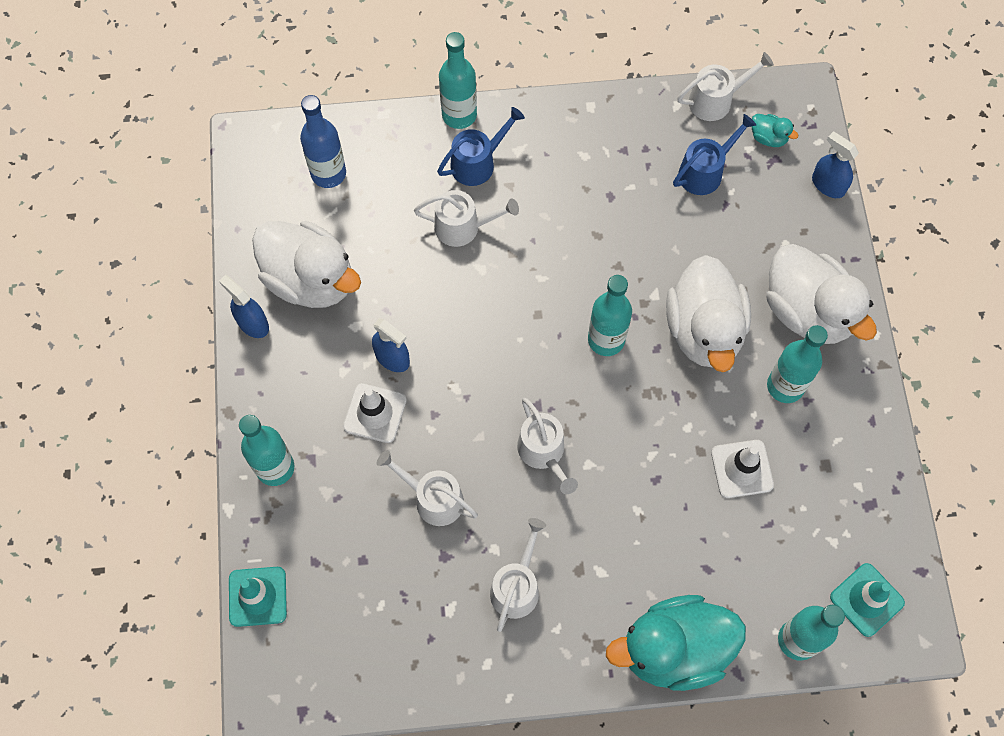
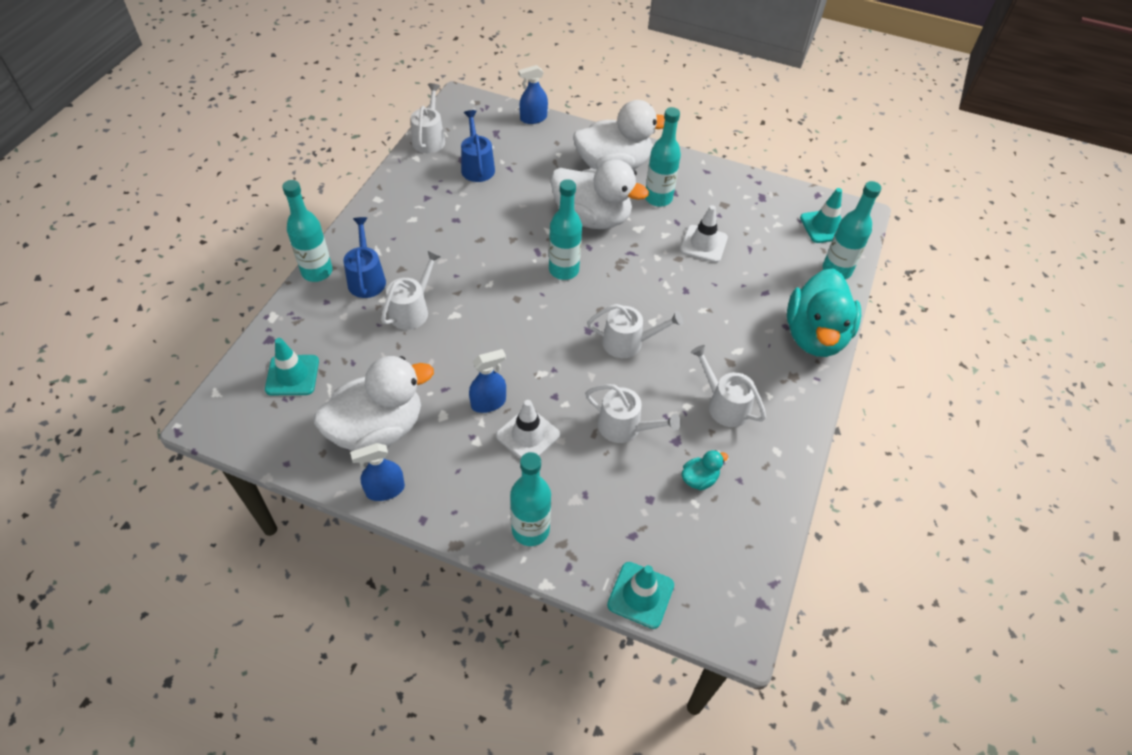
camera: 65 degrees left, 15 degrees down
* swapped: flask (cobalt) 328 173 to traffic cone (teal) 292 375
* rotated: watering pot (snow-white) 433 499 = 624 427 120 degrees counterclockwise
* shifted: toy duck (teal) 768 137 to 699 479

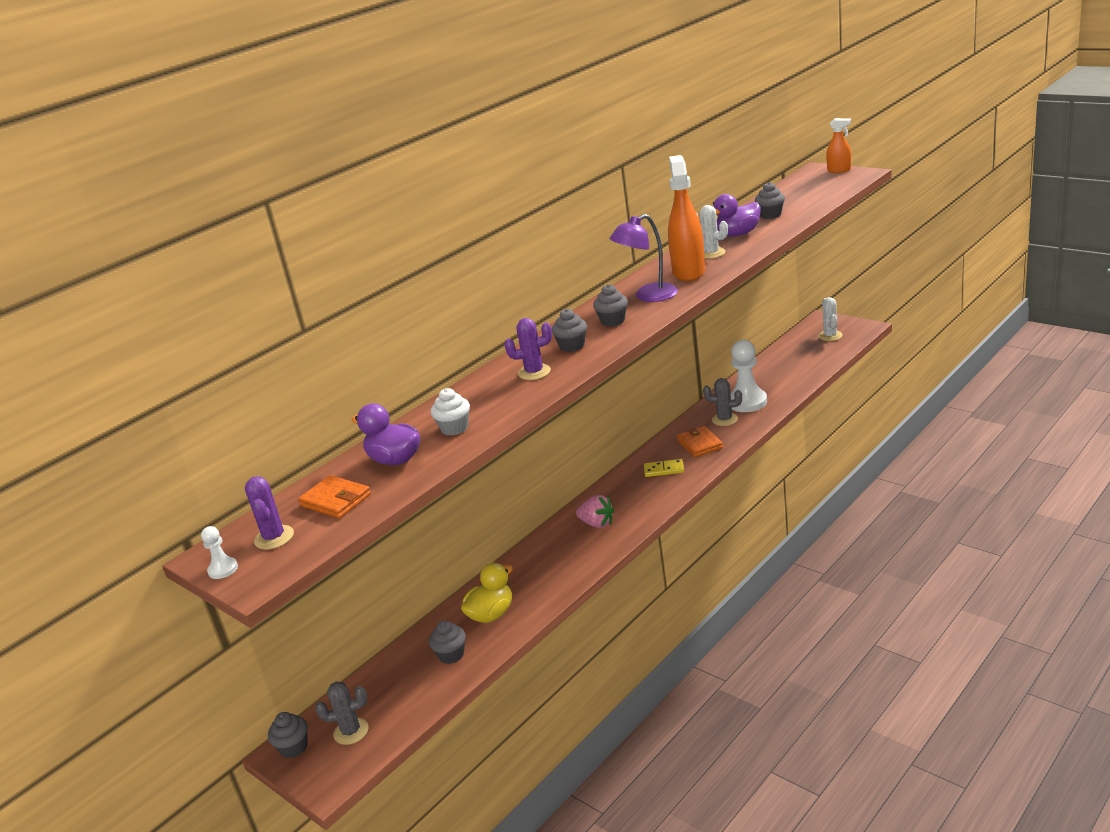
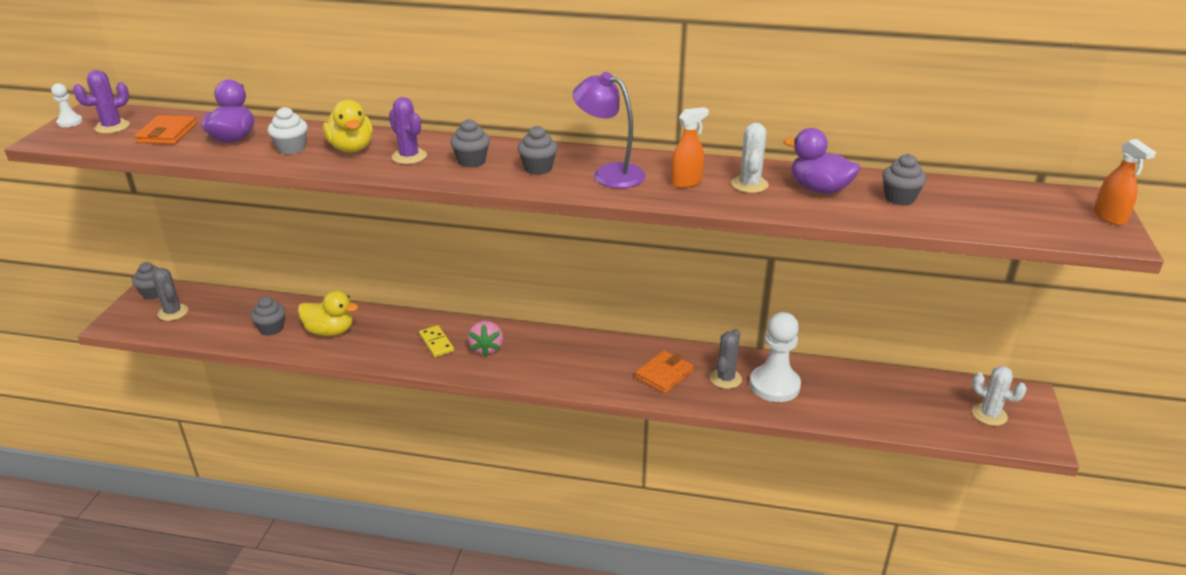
camera: 55 degrees right, 5 degrees up
* shifted: domino (yellow) 664 470 to 436 343
* scaled: spray cleaner (orange) 688 272 = 686 182 x0.53
* rotated: prickly plant (grey) 724 419 = 725 378 45 degrees clockwise
* rotated: prickly plant (snow-white) 830 336 = 989 414 75 degrees clockwise
* new: toy duck (yellow) 351 148

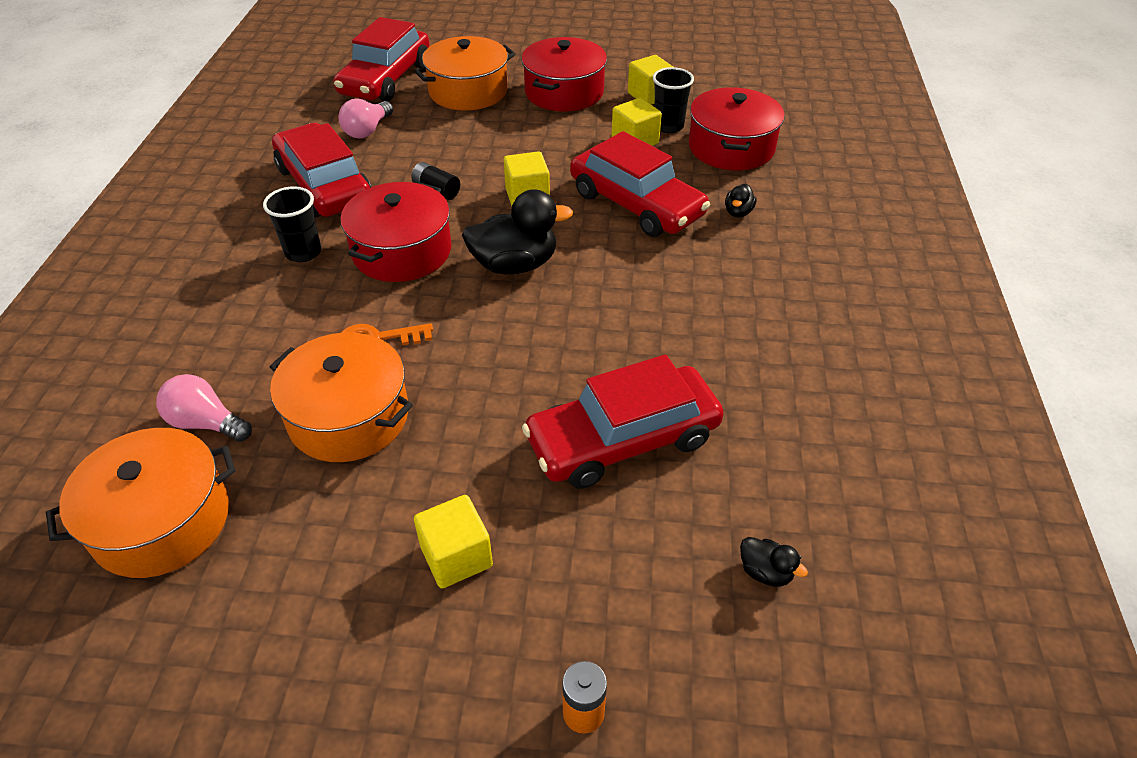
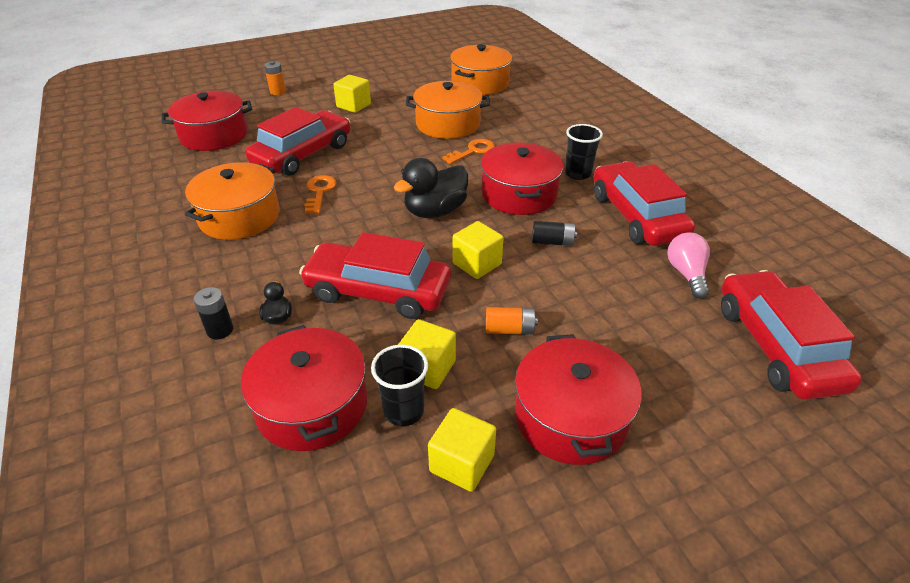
camera: 150 degrees right, 5 degrees down
* gone: light bulb (rosy) 206 423
* rotated: automobile (scarlet) 324 185 = 637 216 135 degrees counterclockwise
* shifted: stockpot (orange) 468 91 to 239 217
* swapped: toy duck (ebony) 765 572 to stockpot (scarlet) 214 135
* new: power cell (ebony) 220 330
* new: latchkey (orange) 319 192
* new: power cell (orange) 509 329

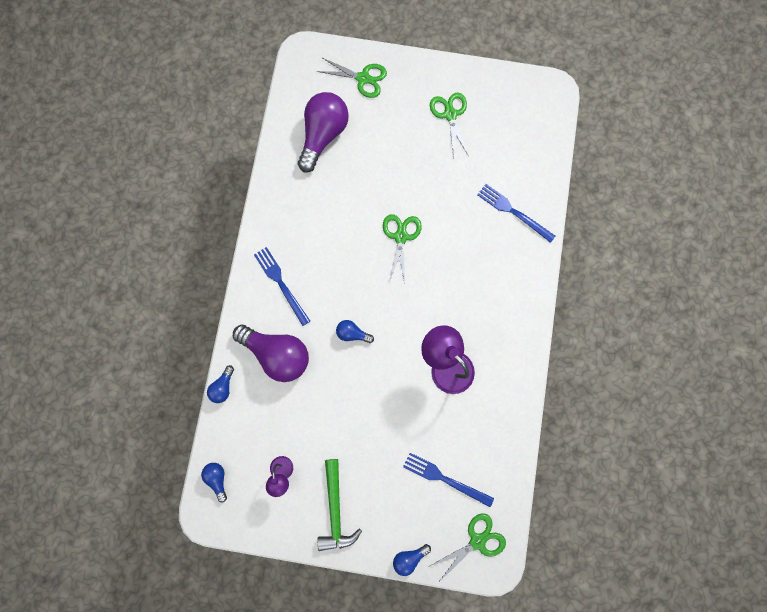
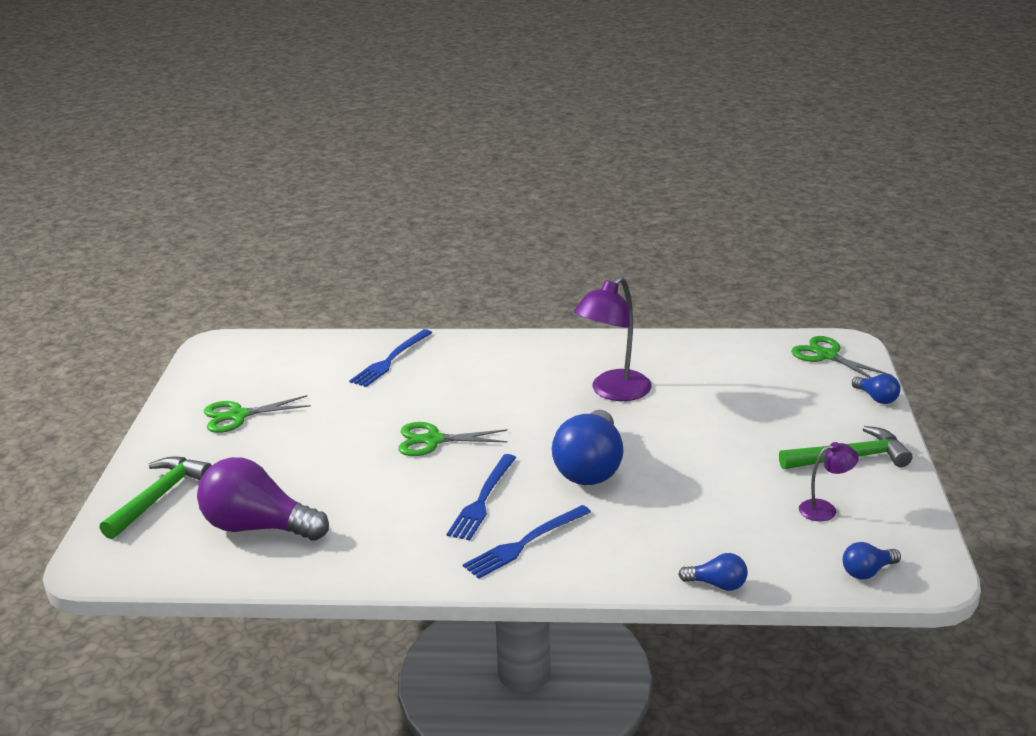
camera: 95 degrees left, 50 degrees down
* gone: light bulb (violet) 277 354
* swapped: pair of scissors (emerald) 363 78 to hammer (emerald) 159 497
* scaled: light bulb (cobalt) 352 333 = 590 468 x2.16
* shifted: table fork (cobalt) 445 478 to 482 500

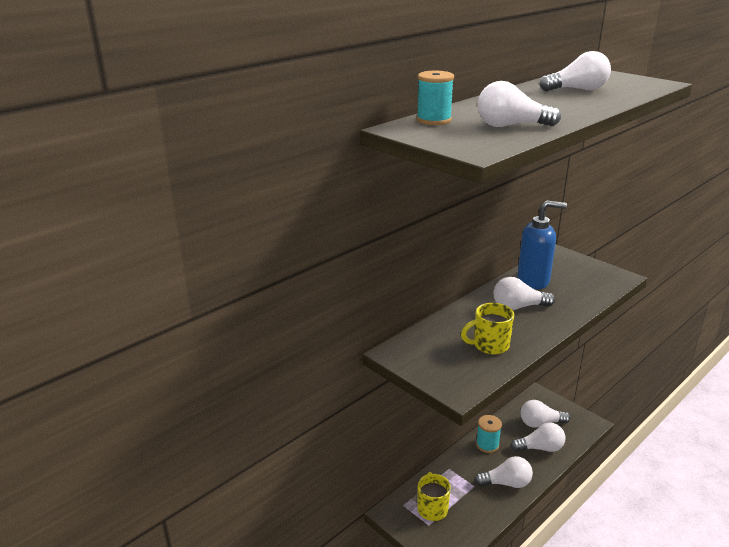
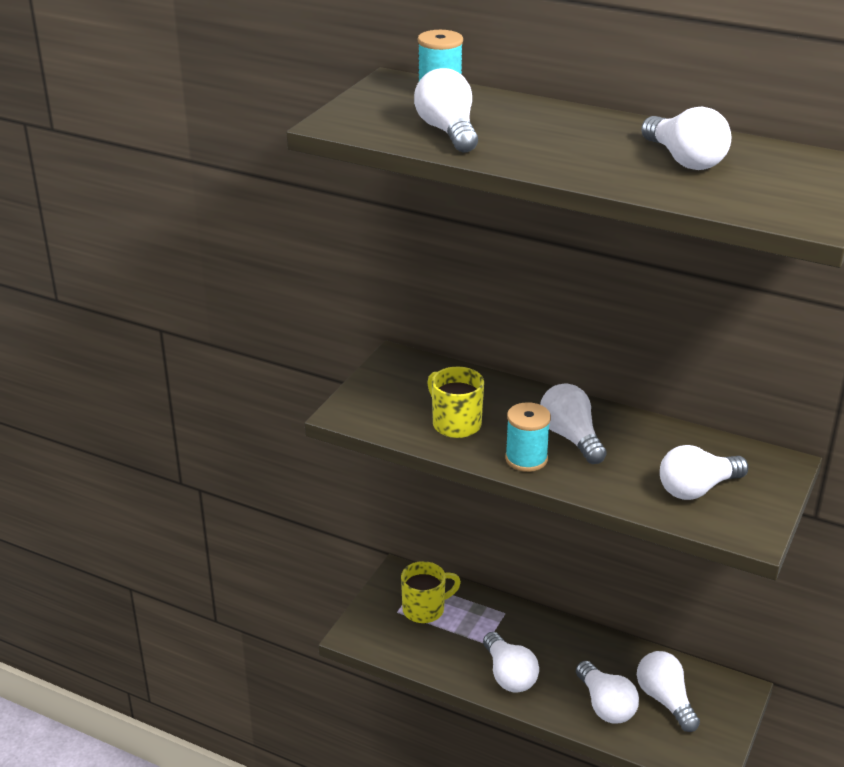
camera: 70 degrees right, 5 degrees up
* shifted: reel of thread (teal) 487 445 to 526 459
* gone: soap pump (cobalt) 533 281
* new: light bulb (snow-white) 697 489

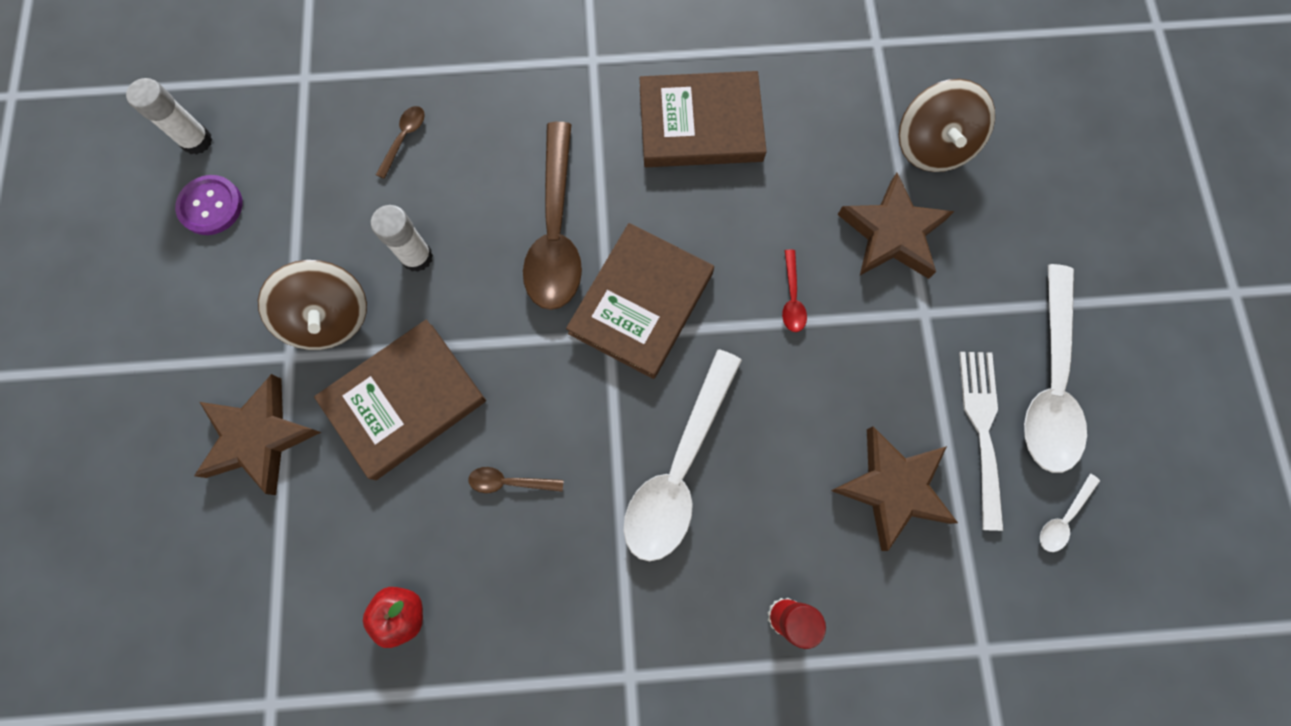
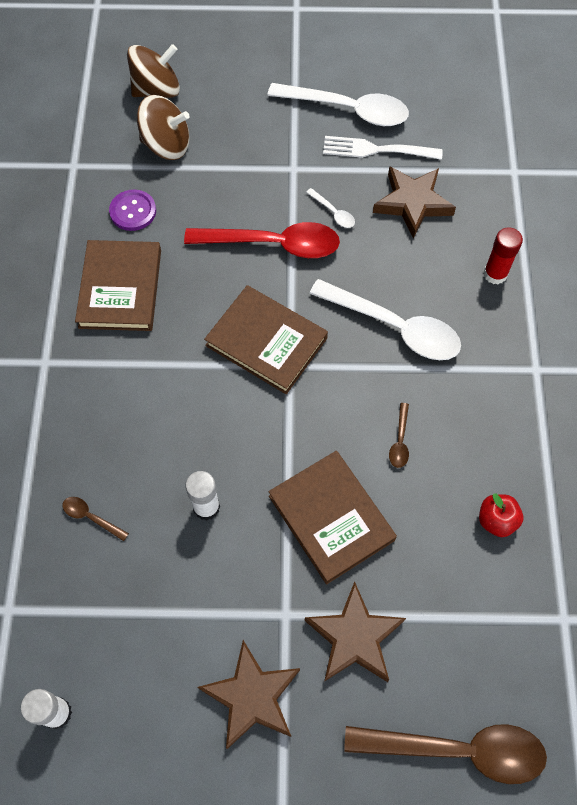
camera: 85 degrees left, 10 degrees down
* shifted: shirt button (violet) 211 206 to 133 211
* shifted: toy top (russet) 330 317 to 157 90
* shifted: spoon (russet) 556 231 to 457 749
* scaled: spoon (scarlet) 792 298 = 273 244 x2.39
* shifted: five-pointed star (russet) 892 233 to 252 696
* shifted: spoon (snow-white) 1063 518 to 333 212

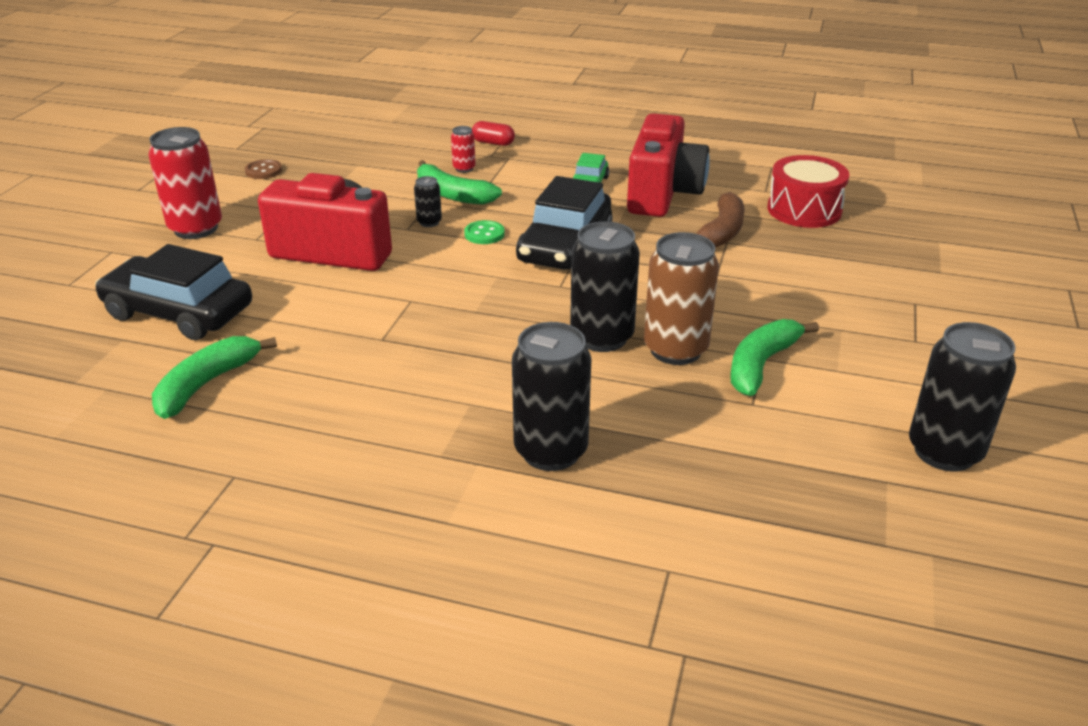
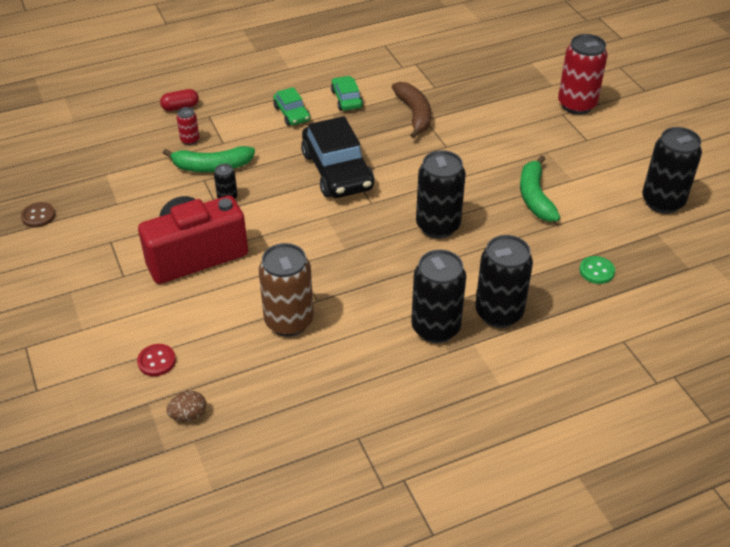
camera: 40 degrees left, 10 degrees up
* swapped: automobile (ebony) 179 312 to shirt button (scarlet) 156 361
* shifted: tin (scarlet) 196 228 to 576 105
* gone: toy banana (emerald) 206 384
* shifted: shirt button (emerald) 484 234 to 596 271
* swapped: compact camera (scarlet) 663 194 to automobile (emerald) 346 99
* shifted: tin (russet) 675 350 to 289 321
* gone: drum (scarlet) 804 210
* new: toy egg (russet) 188 415
* new: tin (ebony) 435 328

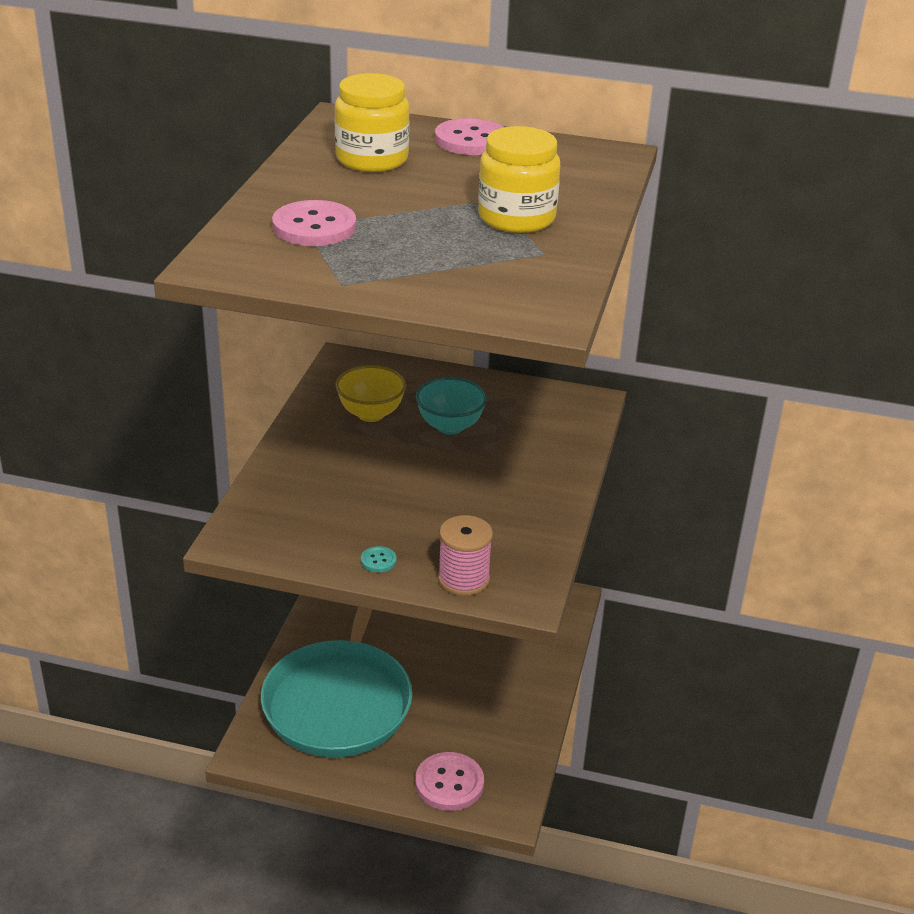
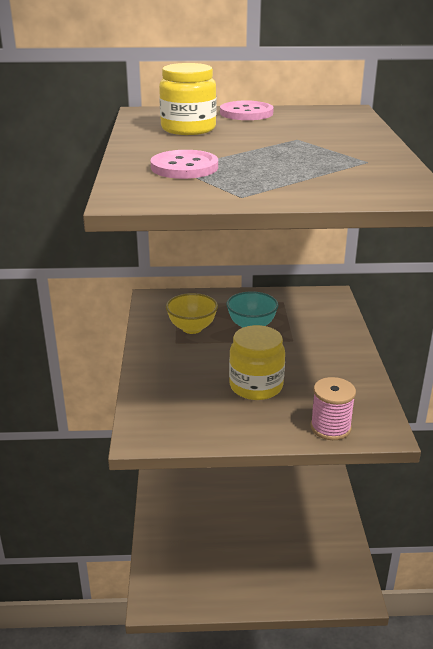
camera: 15 degrees left, 5 degrees down
* gone: frying pan (teal) 339 700
* gone: shirt button (teal) 378 560
* gone: shirt button (rosy) 449 783
* shifted: jam jar (yellow) 516 218 to 256 386

